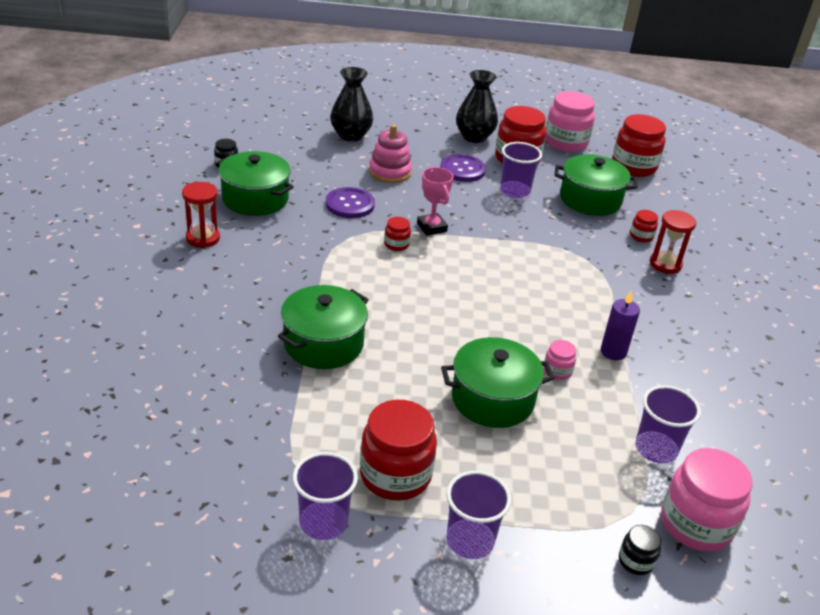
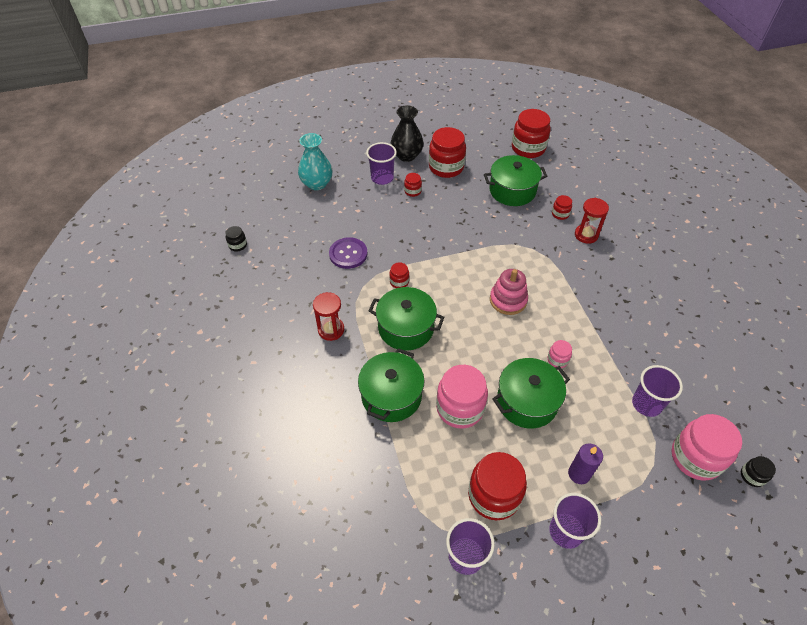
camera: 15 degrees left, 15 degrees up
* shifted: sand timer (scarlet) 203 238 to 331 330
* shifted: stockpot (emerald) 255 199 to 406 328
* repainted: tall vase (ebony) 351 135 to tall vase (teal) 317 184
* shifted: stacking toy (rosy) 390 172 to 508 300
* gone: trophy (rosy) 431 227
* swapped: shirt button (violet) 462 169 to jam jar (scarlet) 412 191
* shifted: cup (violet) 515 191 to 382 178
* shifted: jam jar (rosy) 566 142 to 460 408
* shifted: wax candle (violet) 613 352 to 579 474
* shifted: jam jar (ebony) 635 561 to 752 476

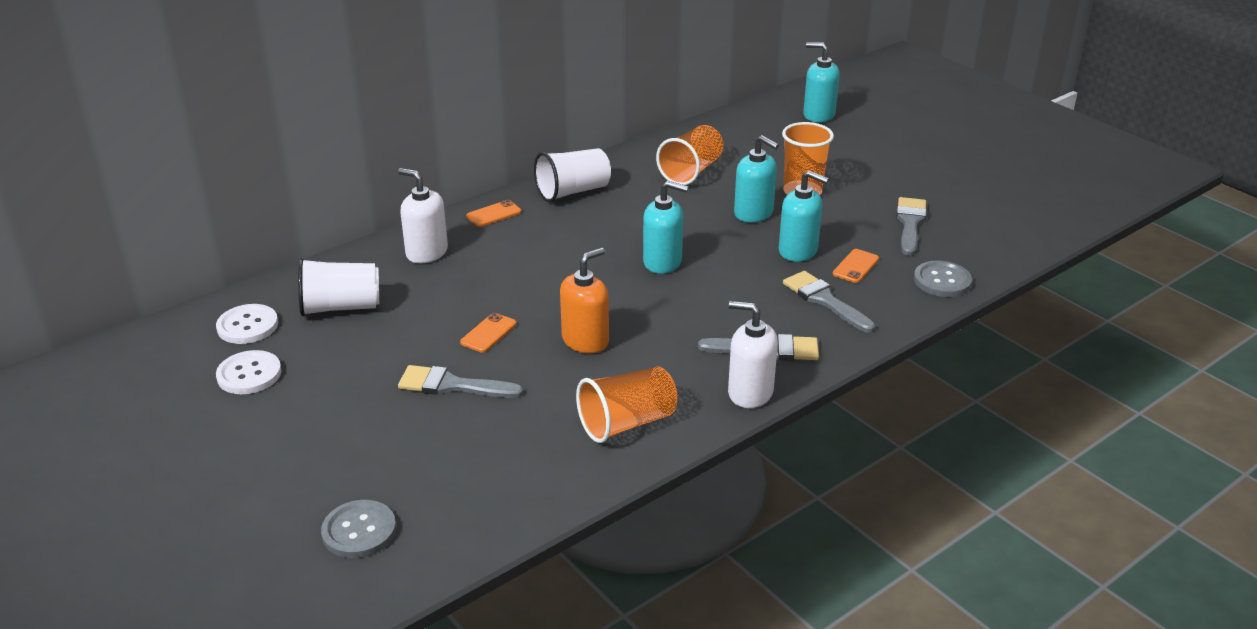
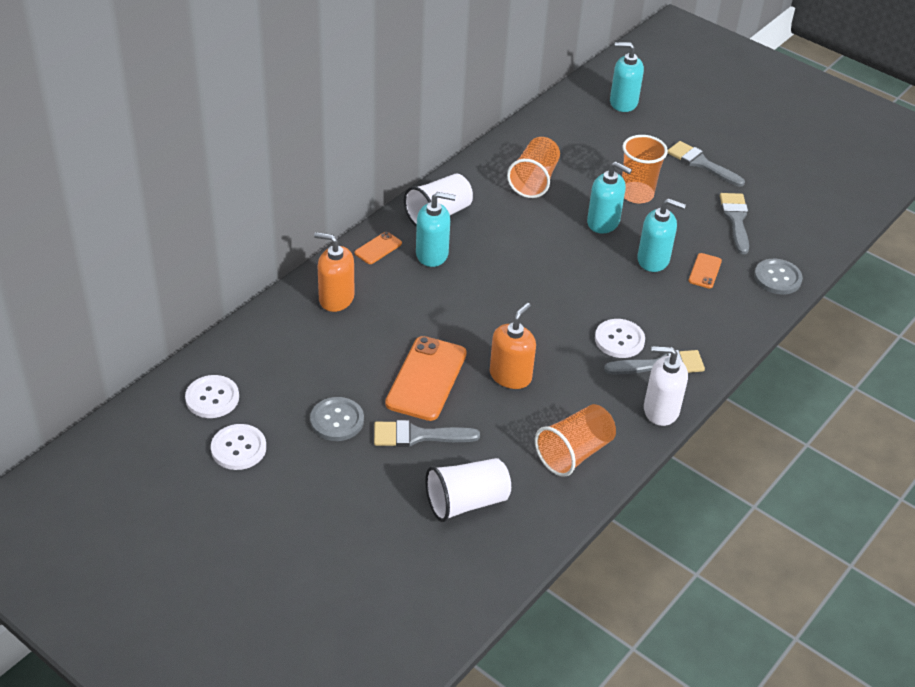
camera: 15 degrees left, 10 degrees up
* shifted: cup (snow-white) 340 307 to 466 502
* shifted: shirt button (grey) 359 531 to 337 420
* repainted: soap pump (snow-white) 426 252 to soap pump (orange) 336 298
* scaled: smartphone (orange) 488 333 = 426 378 x2.02
* shifted: soap pump (teal) 662 262 to 432 254
* shifted: brush (grey) 825 300 to 701 163
* new: shirt button (snow-white) 619 340

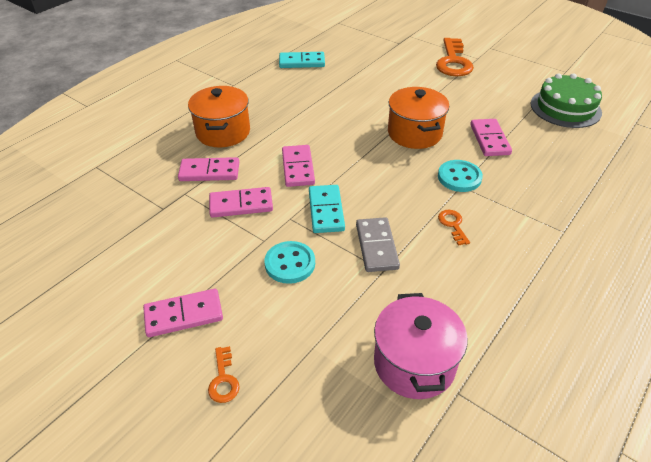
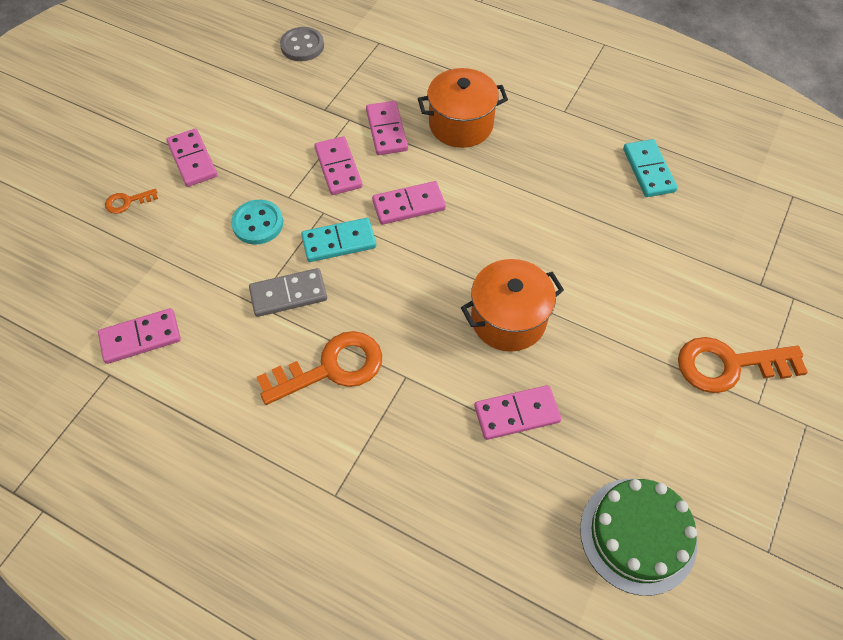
camera: 80 degrees right, 15 degrees up
* swapped: stockpot (rosy) 414 363 to domino (rosy) 140 337
* gone: shirt button (teal) 459 177
* scaled: latchkey (orange) 453 225 = 331 368 x2.13
* new: shirt button (grey) 302 46

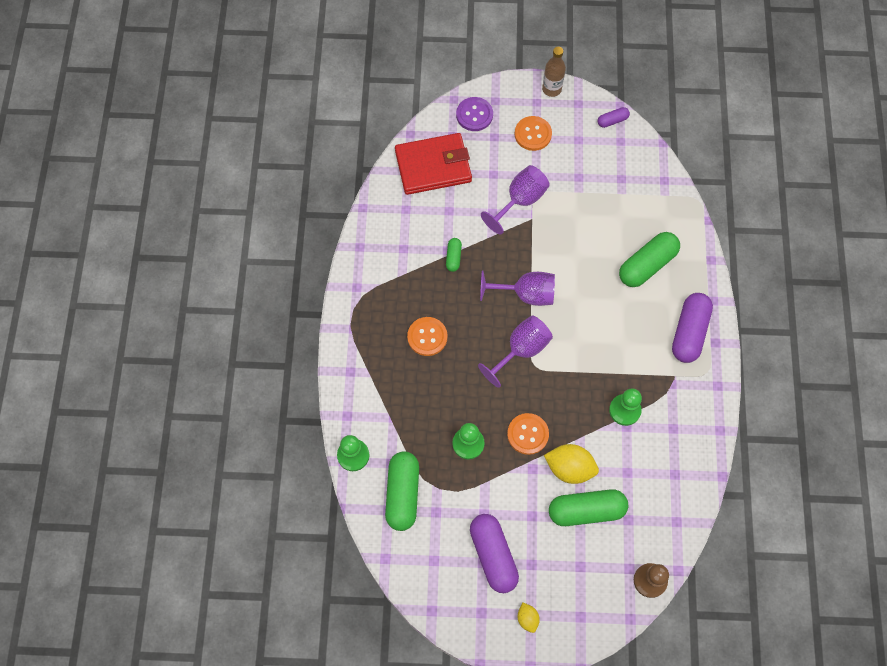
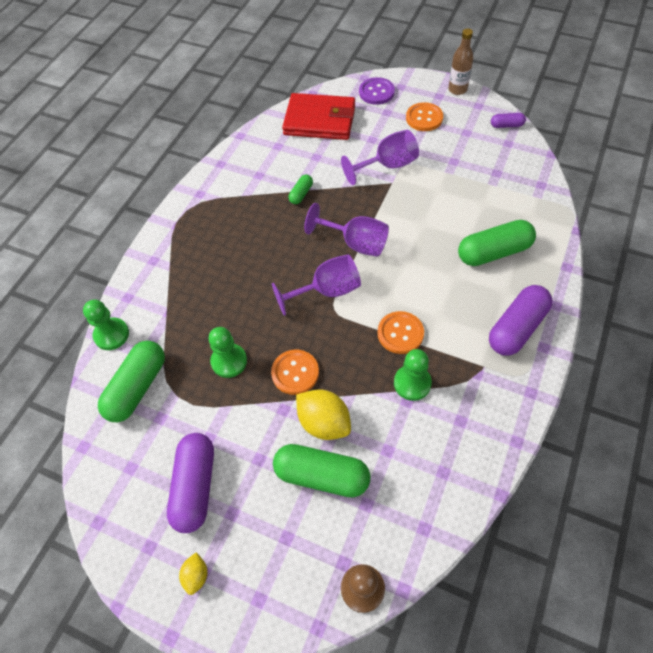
camera: 25 degrees right, 10 degrees down
* shifted: shirt button (orange) 427 337 to 400 333

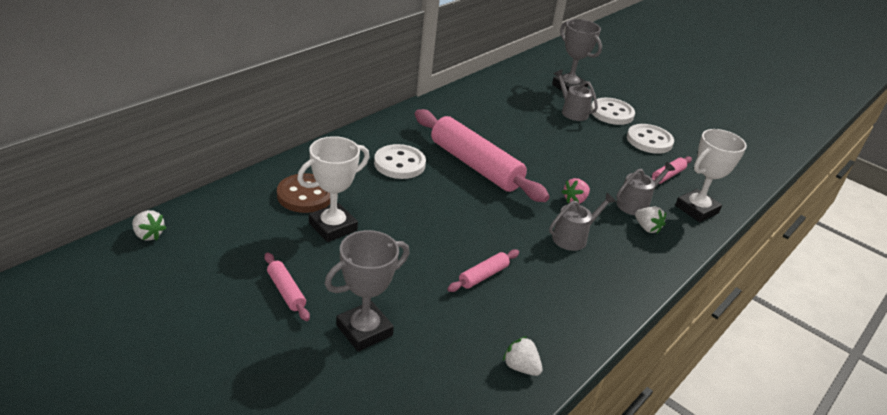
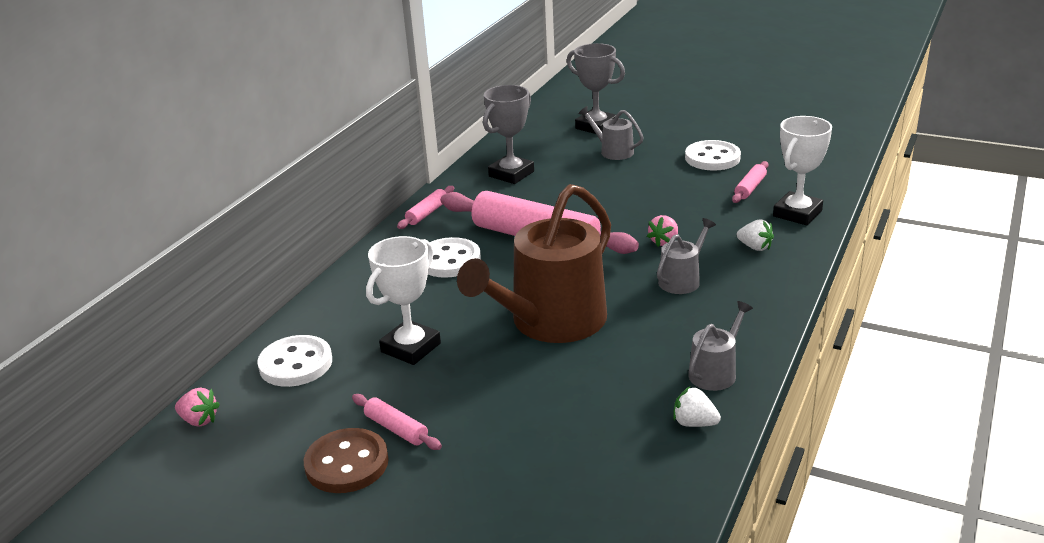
camera: 10 degrees left, 5 degrees down
* repainted: toy strawberry (snow-white) 148 235 to toy strawberry (rosy) 199 420
* shifted: shirt button (russet) 305 195 to 347 463
* shifted: trophy (grey) 364 330 to 511 174
* shifted: pastry roller (rosy) 483 276 to 427 213
* shifted: shirt button (snow-white) 611 113 to 296 364
* shifted: watering pot (grey) 636 204 to 715 372
* new: watering pot (russet) 551 322

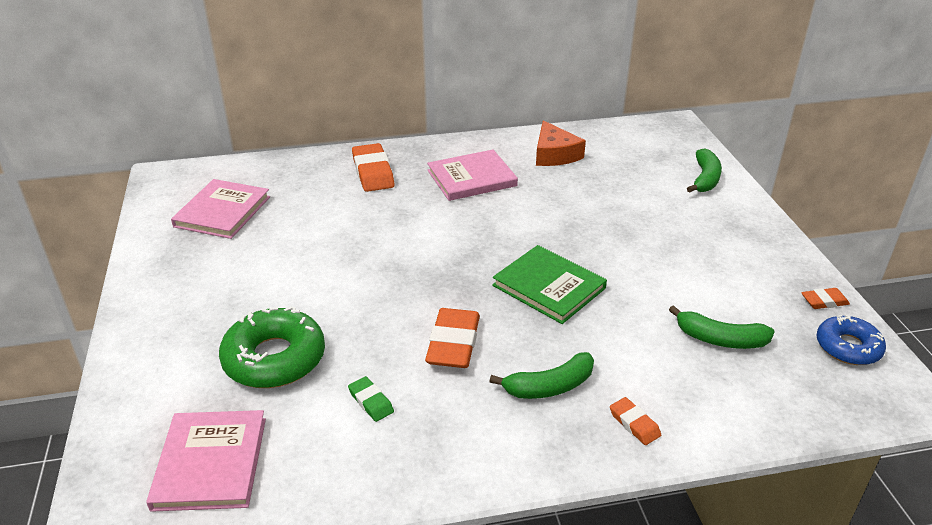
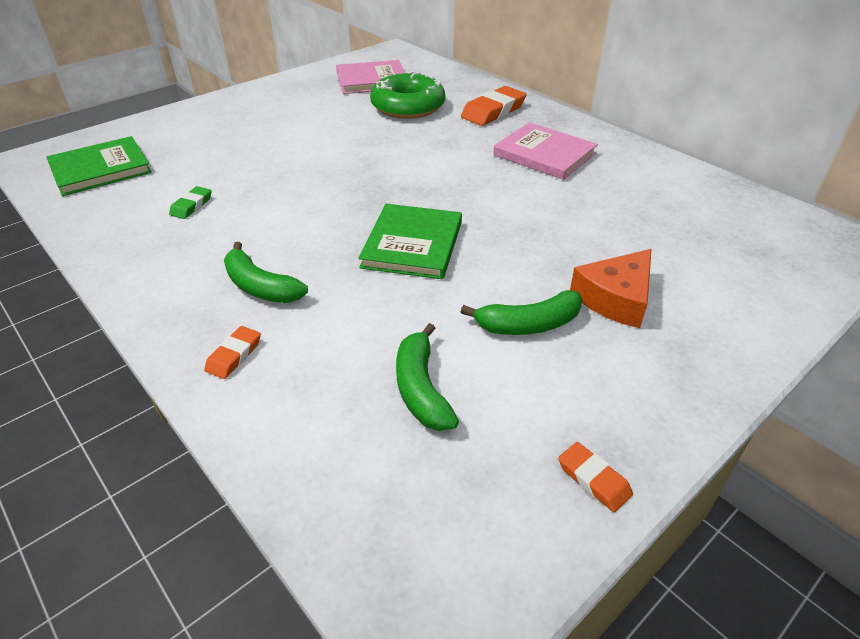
camera: 60 degrees right, 5 degrees up
* repainted: hardback (rosy) 210 463 to hardback (emerald) 100 169
* shifted: doughnut (emerald) 274 358 to 408 106
* gone: eraser (orange) 453 343
* shifted: cheese wedge (orange) 554 154 to 615 298
* shifted: toy banana (emerald) 705 179 to 528 324
* gone: doughnut (cobalt) 848 347

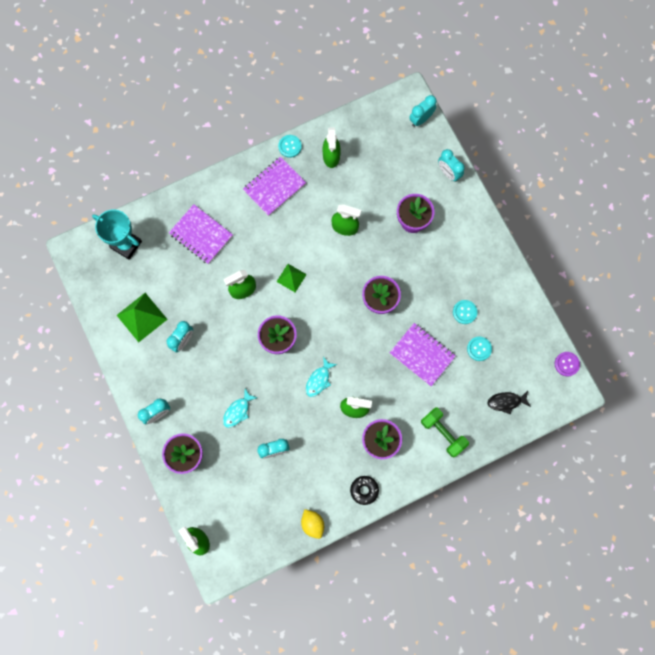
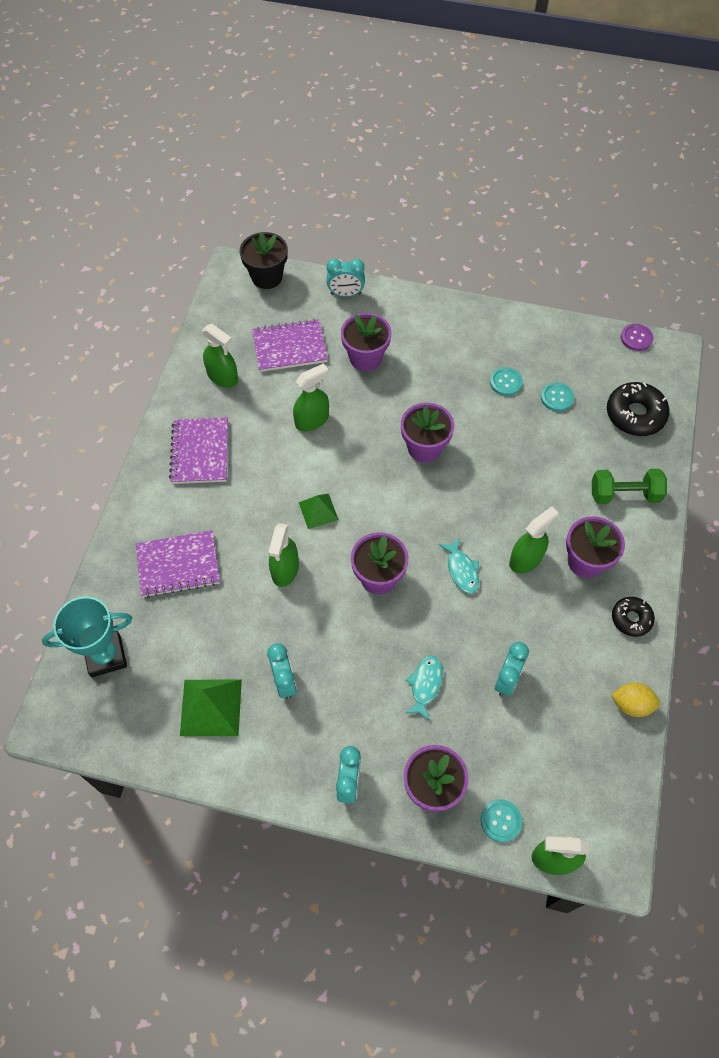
camera: 50 degrees left, 15 degrees down
* rotated: toy fish (teal) 238 411 = 425 685 150 degrees counterclockwise
* shifted: shirt button (teal) 290 146 to 501 821
* shifted: notepad (violet) 422 355 to 289 347
* swapped: alarm clock (teal) 421 119 to flower pot (ebony) 267 277
* swapped: toy fish (ebony) 506 402 to doughnut (ebony) 635 414

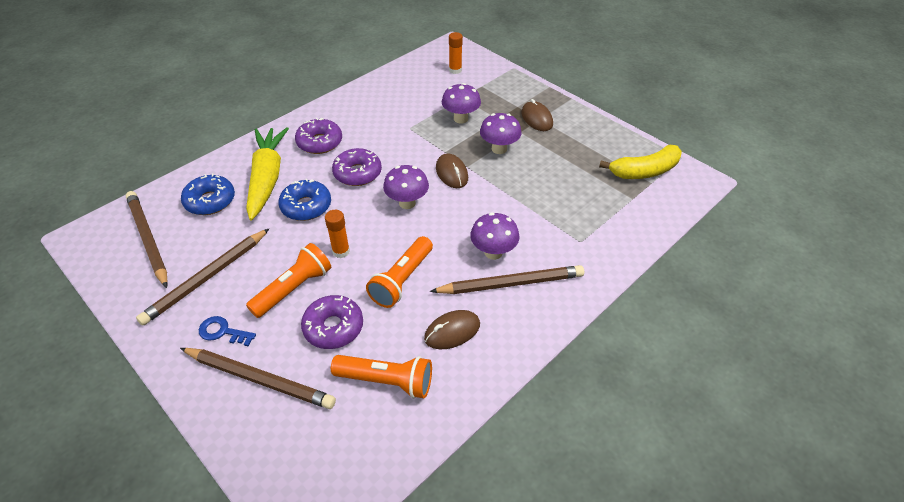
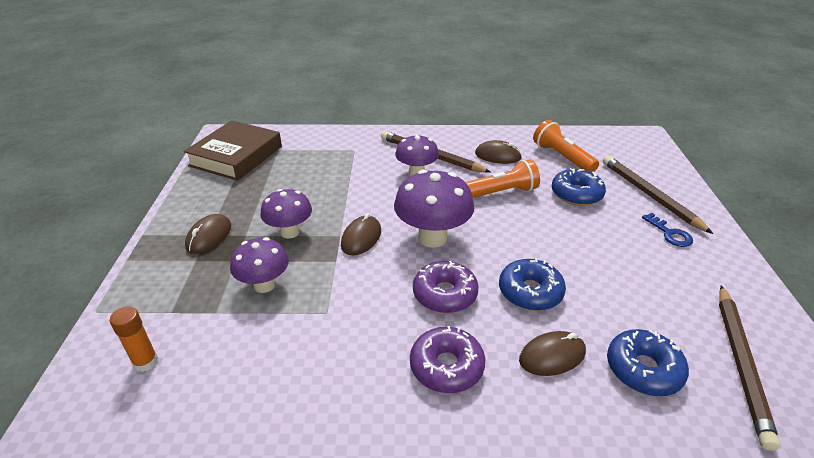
camera: 135 degrees left, 10 degrees down
* gone: wooden pencil (russet) 206 278
* swapped: root vegetable (yellow) 267 178 to mouse (russet) 552 356
* gone: flashlight (orange) 294 289
* repainted: doughnut (violet) 333 327 to doughnut (cobalt) 576 194
* gone: glue (orange) 341 251
* scaled: toadstool (violet) 407 203 = 432 238 x1.53
* swapped: toy banana (yellow) 644 171 to hardback (russet) 236 156

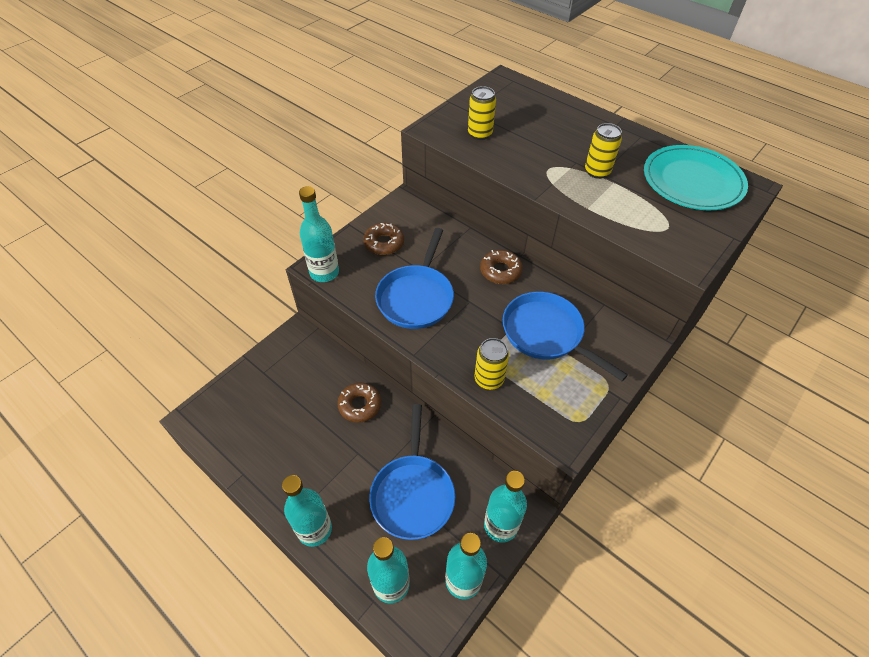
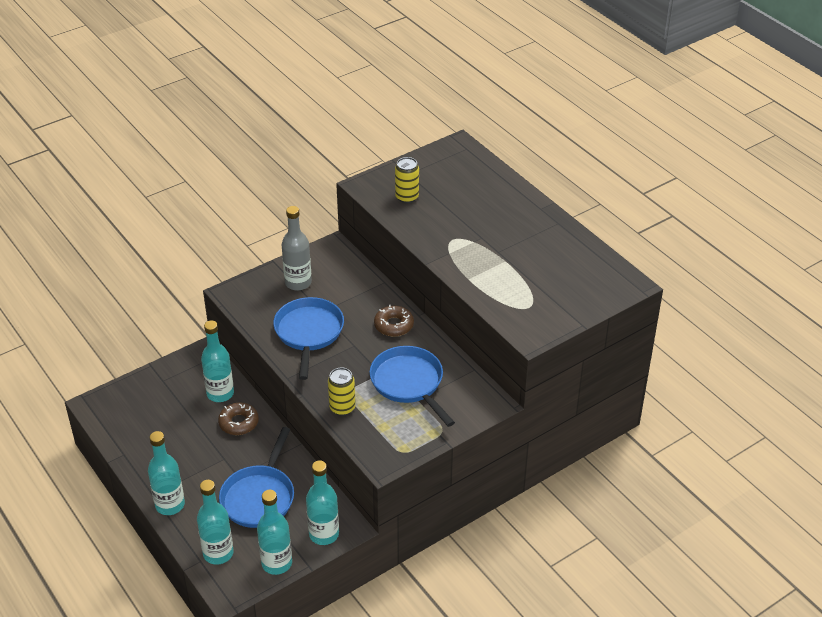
camera: 15 degrees right, 10 degrees down
* shifted: flask (teal) 324 272 to 220 393
* swapped: doughnut (russet) 384 243 to flask (grey) 298 283
* rotated: frying pan (cobalt) 416 297 = 308 333 150 degrees clockwise
* gone: tin (yellow) 597 171
* gone: dinner plate (teal) 692 181

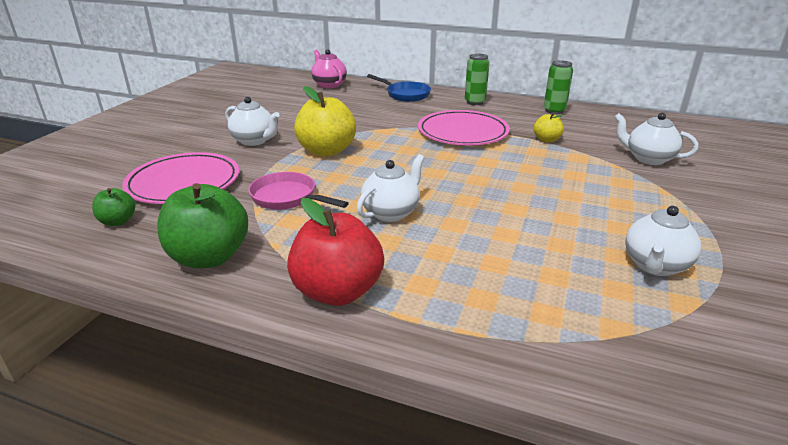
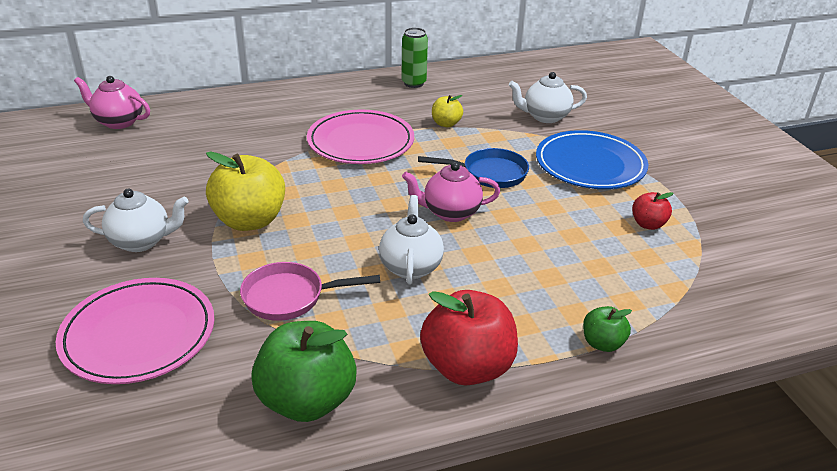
camera: 40 degrees left, 5 degrees up
* shifted: apple fruit (emerald) 118 221 to 602 343
* shifted: frying pan (cobalt) 405 95 to 489 173
* gone: tin (emerald) 475 102
* swapped: tea pot (snow-white) 655 266 to apple fruit (scarlet) 648 224
* new: tea pot (rosy) 450 212
* new: dinner plate (cobalt) 590 165

